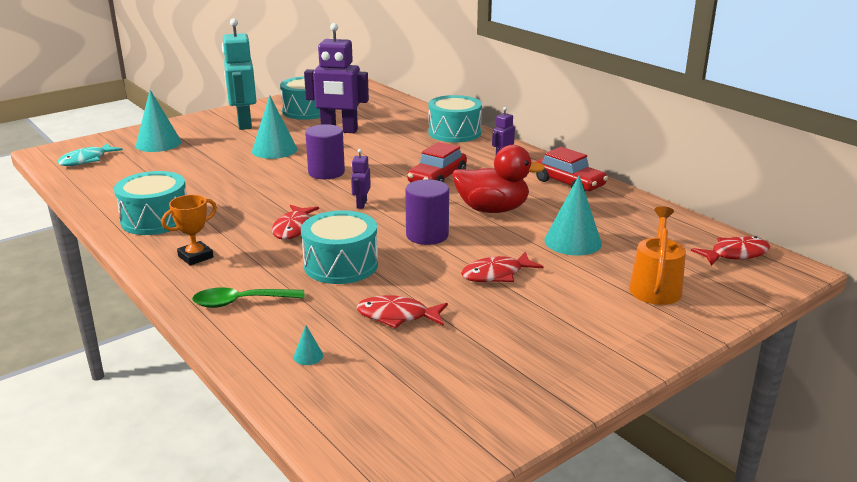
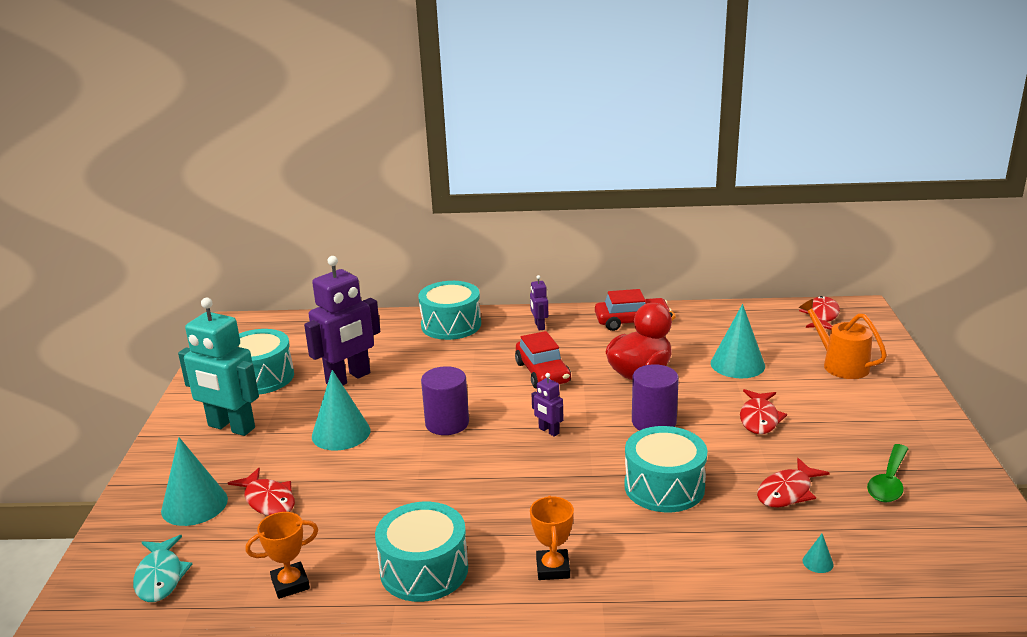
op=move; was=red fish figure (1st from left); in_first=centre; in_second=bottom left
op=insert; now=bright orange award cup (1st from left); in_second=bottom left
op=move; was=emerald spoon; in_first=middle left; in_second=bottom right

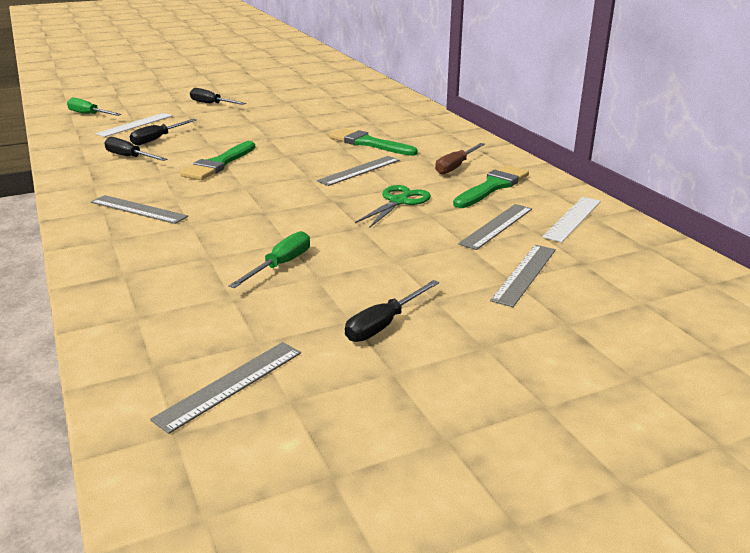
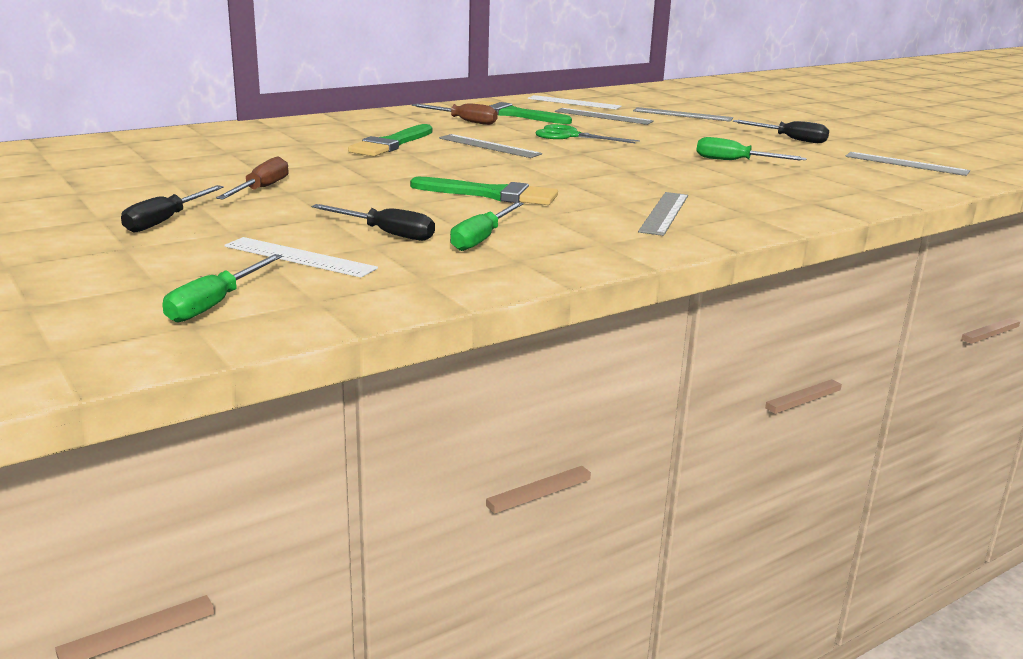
op=insert; now=dark brown screwdriver (1st from left); in_second=top left
op=recolor; was=ebony screwdriver (1st from left); now=emerald screwdriver (2nd from left); in_first=top left; in_second=centre

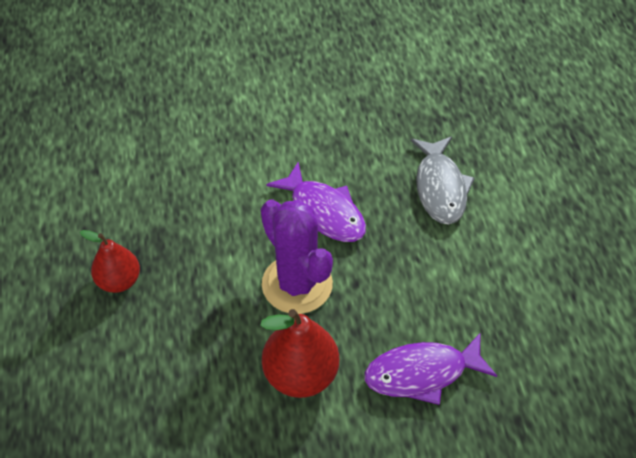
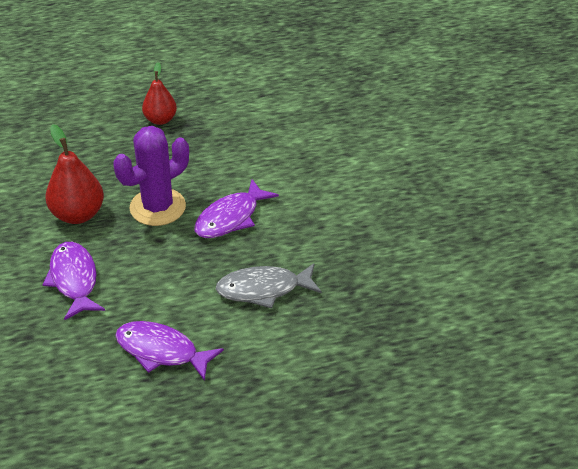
op=insert; now=royal purple fish figure (2nd from left); in_second=bottom left

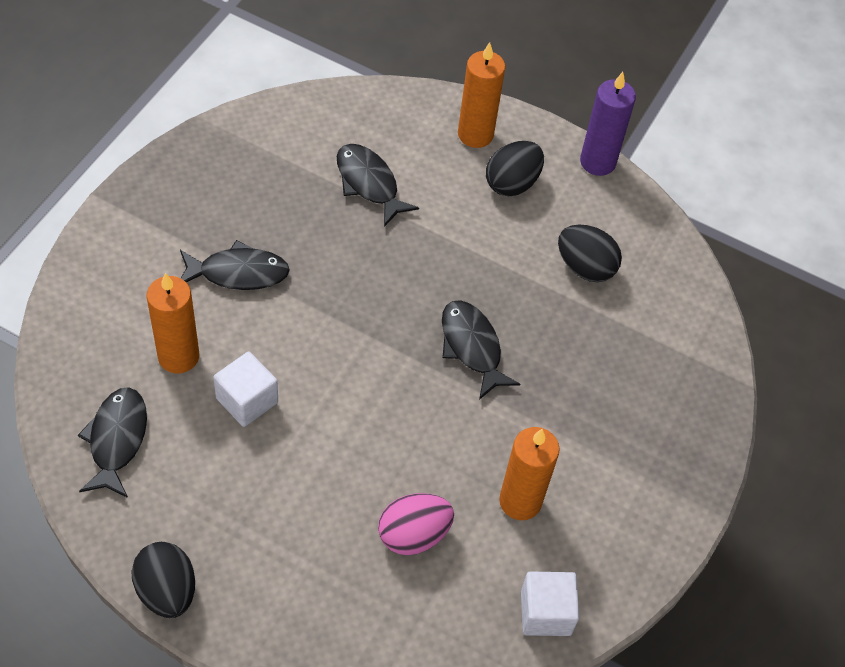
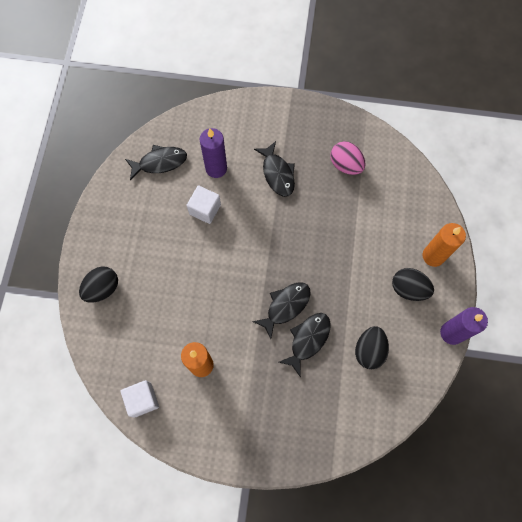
op=move; was=ebony egg shape (1st from left); in_first=bottom left; in_second=middle left
op=recolor; was=bright orange pillar candle (1st from left); now=royal purple pillar candle (1st from left); in_first=middle left; in_second=top centre
op=move; was=ebony fish figure (3rd from left in the first image); now=ebony fish figure (4th from left); in_first=top centre; in_second=centre
op=move; was=pink egg shape; in_first=bottom centre; in_second=top right

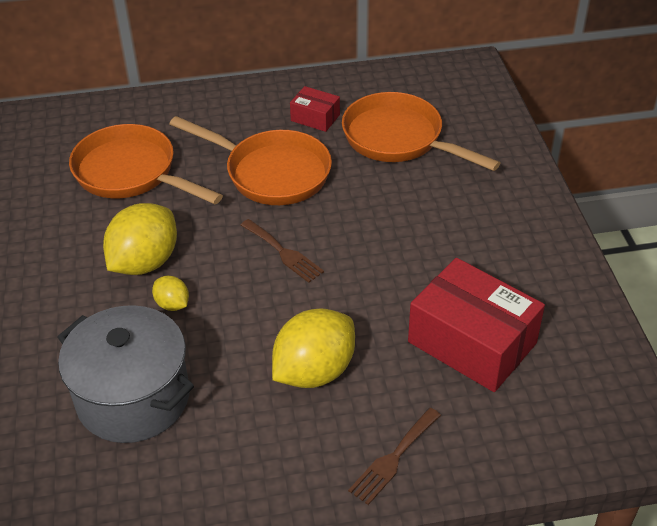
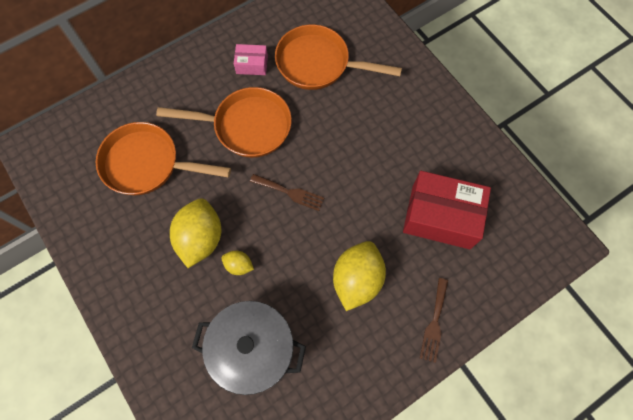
op=recolor; was=red parcel (1st from left); now=pink parcel; in_first=top centre; in_second=top centre

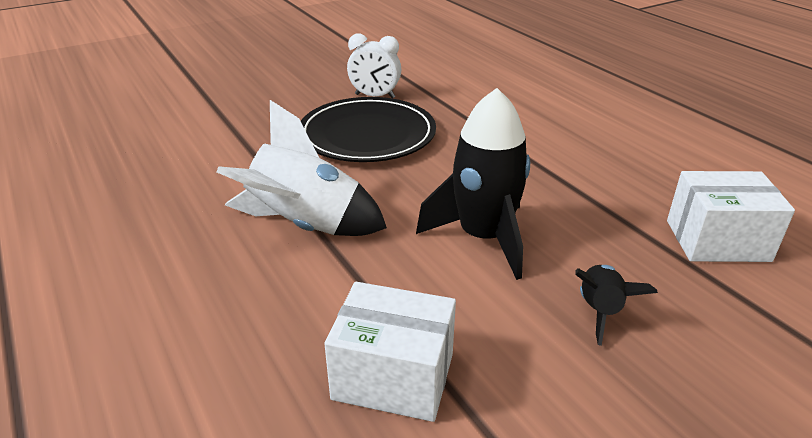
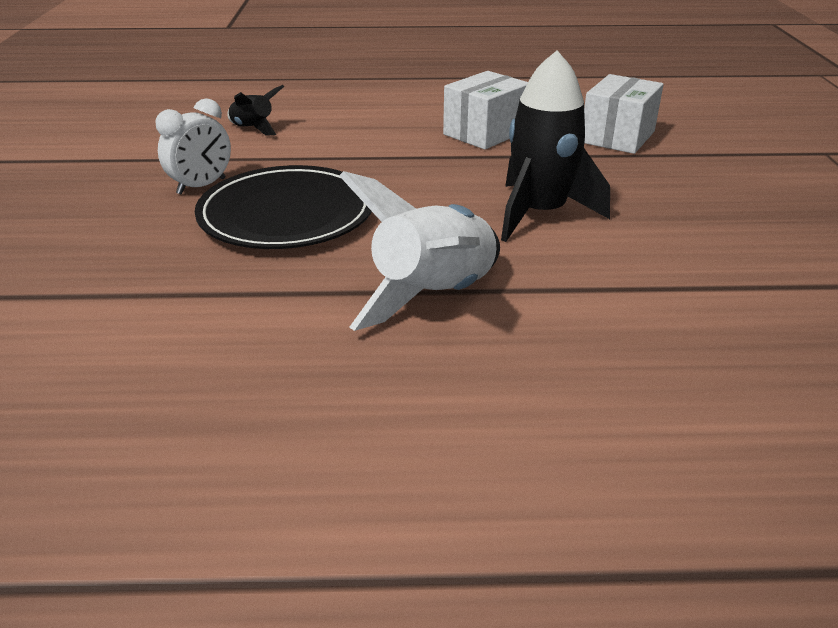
op=move; was=ebony spaceship (2nd from left in the first image); now=ebony spaceship (1st from left); in_first=bottom right; in_second=top left
op=move; was=pure white parcel (1st from left); in_first=bottom centre; in_second=top centre

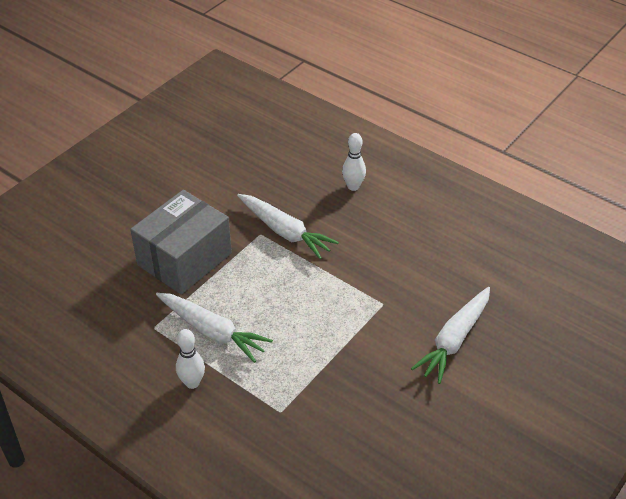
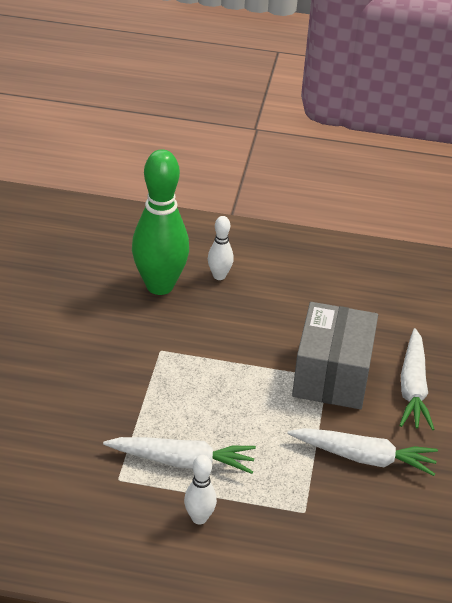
op=insert; now=emerald skittle; in_second=centre
op=move; was=pure white carrot (2nd from left); in_first=centre; in_second=bottom right
op=move; was=ash-grey parcel; in_first=middle left; in_second=middle right

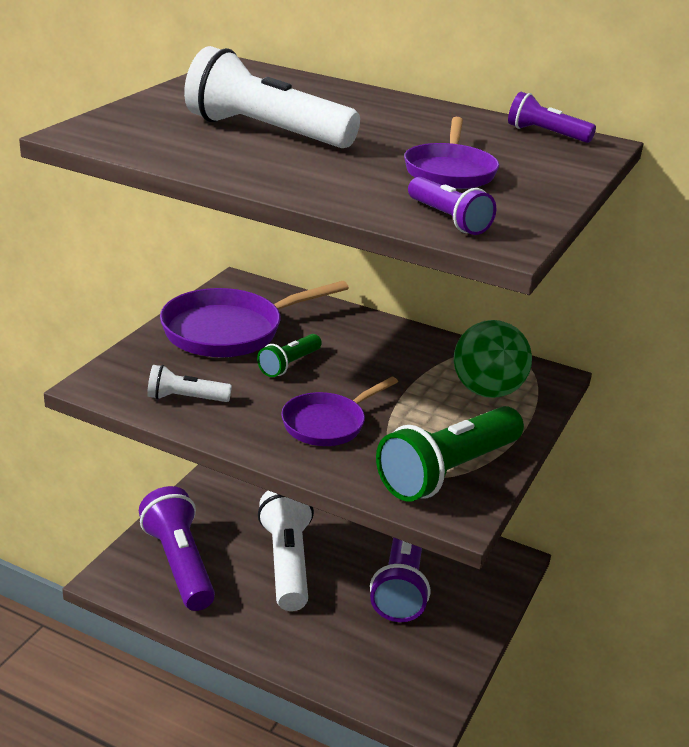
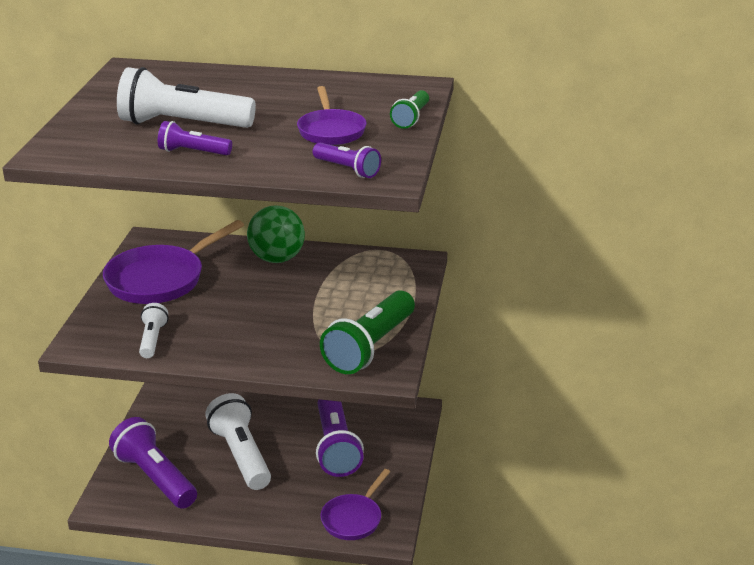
op=rotate; was=pure white flashlight (1st from left); in_first=middle left; in_second=middle left; clockwise=105
op=move; was=royal purple flashlight (4th from left in the first image); now=royal purple flashlight (2nd from left); in_first=top right; in_second=top left
op=move; was=emerald sphere; in_first=middle right; in_second=centre
op=move; was=royal purple frying pan (2nd from left in the first image); now=royal purple frying pan (3rd from left); in_first=centre; in_second=bottom centre
op=move; was=emerald flashlight (1st from left in the first image); now=emerald flashlight (2nd from left); in_first=centre; in_second=top centre

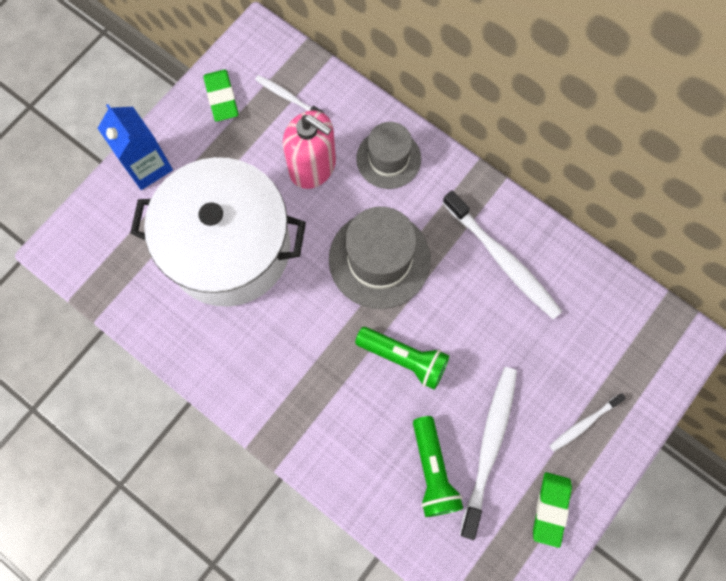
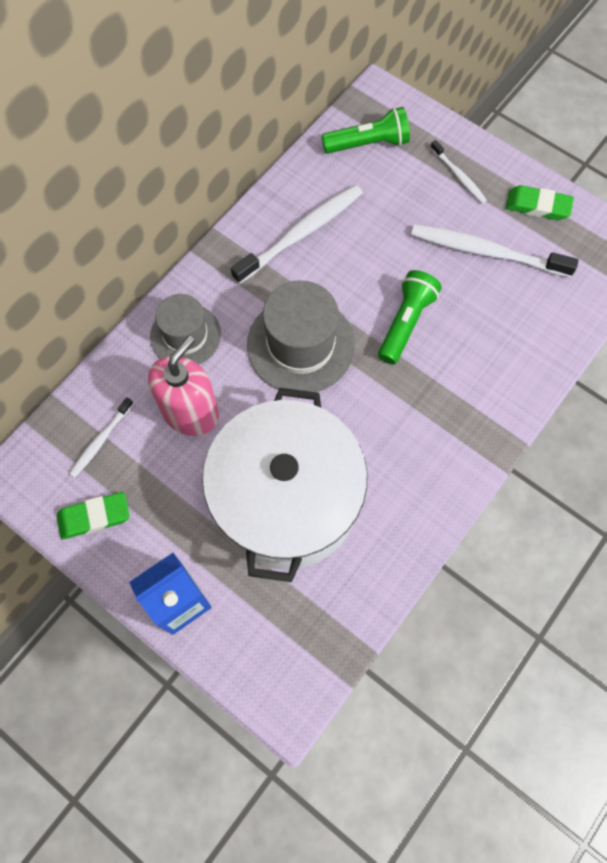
op=move; was=emerald flashlight (2nd from left in the first image); now=emerald flashlight (1st from left); in_first=bottom centre; in_second=top centre

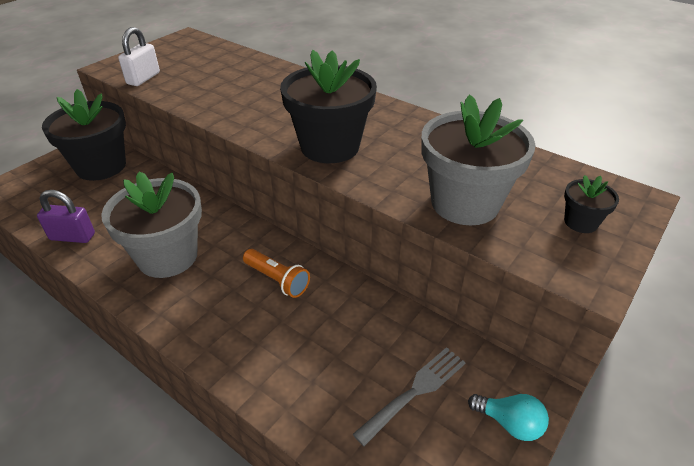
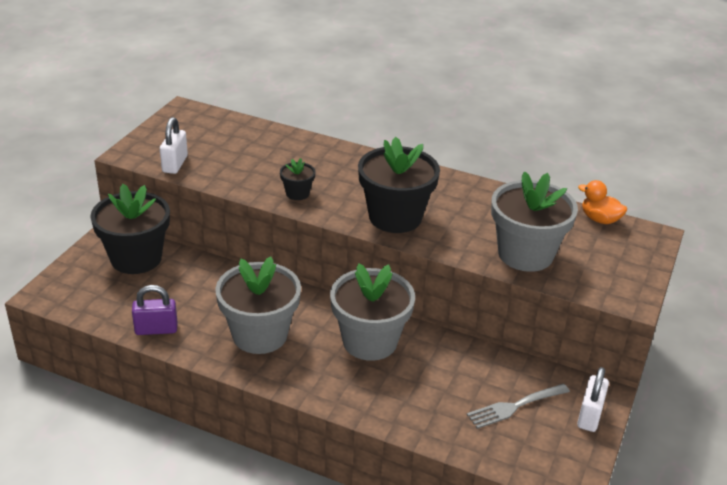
op=move; was=ebony potted plant (3rd from left in the first image); now=ebony potted plant (2nd from left); in_first=middle right; in_second=centre
op=replace; was=bright orange flashlight; now=ash-grey potted plant (2nd from left); in_first=centre; in_second=centre
op=rotate; was=ash-grey dinner fork; in_first=bottom centre; in_second=bottom right; clockwise=-150
op=replace; was=teal lightbulb; now=pure white padlock (2nd from left); in_first=bottom right; in_second=bottom right
op=insert; now=bright orange duck; in_second=middle right

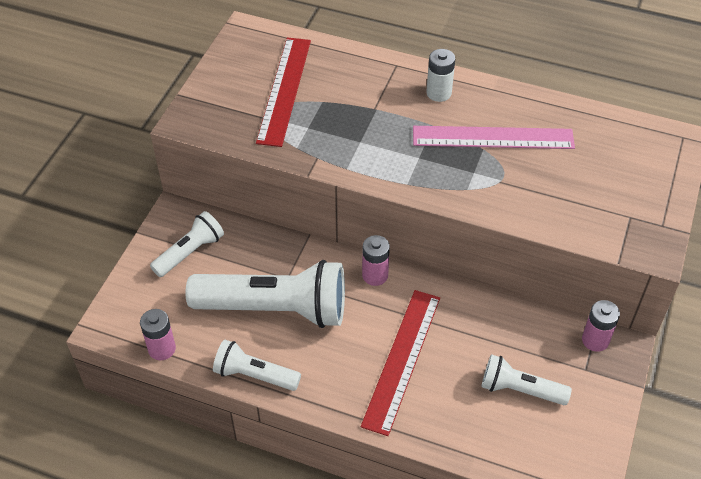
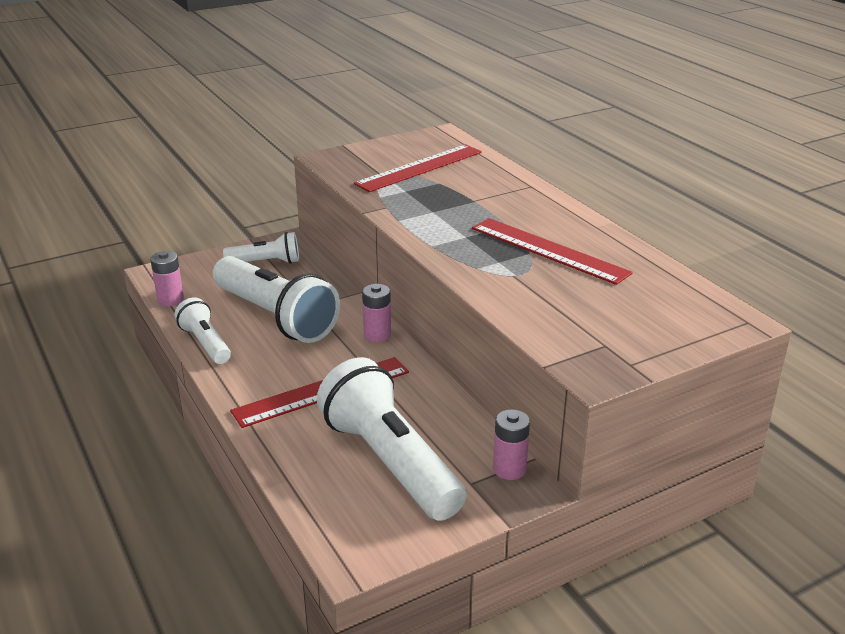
op=resize; was=pure white flashlight (4th from left); in_first=bottom right; in_second=bottom centre; ratio=1.9
op=recolor; was=pink straightedge; now=red straightedge (3rd from left); in_first=top right; in_second=centre
op=delete; was=pure white power cell; in_first=top centre

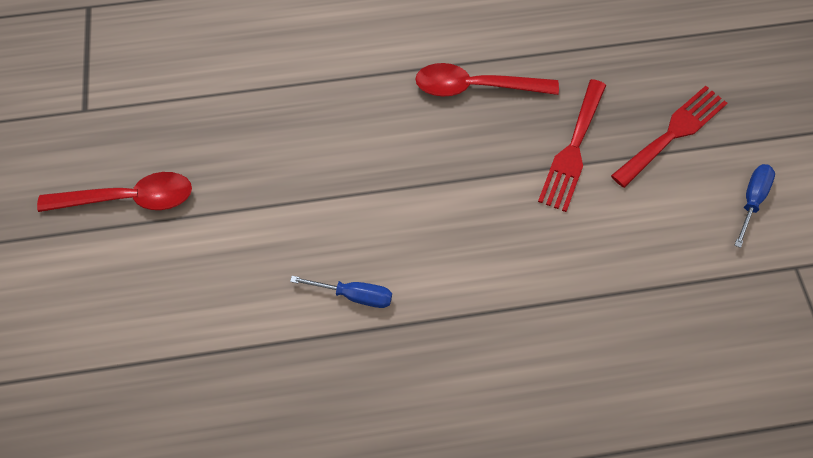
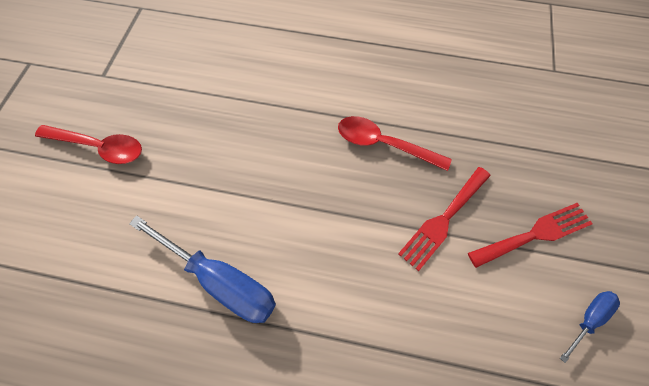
op=resize; was=cobalt screwdriver (1st from left); in_first=centre; in_second=bottom left; ratio=2.0

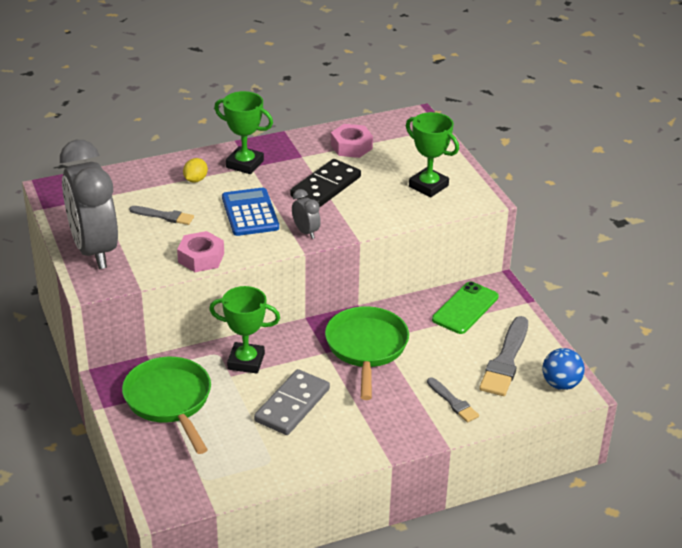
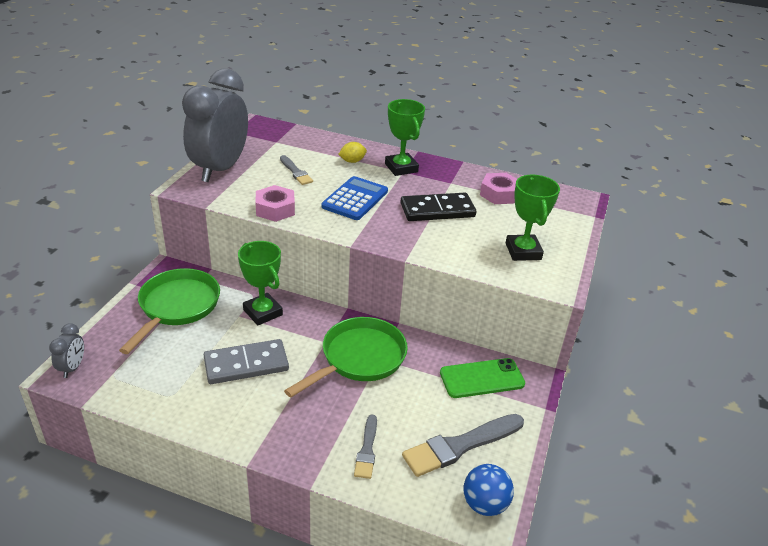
op=move; was=ash-grey bedside clock (2nd from left in the first image); now=ash-grey bedside clock (1st from left); in_first=centre; in_second=middle left

